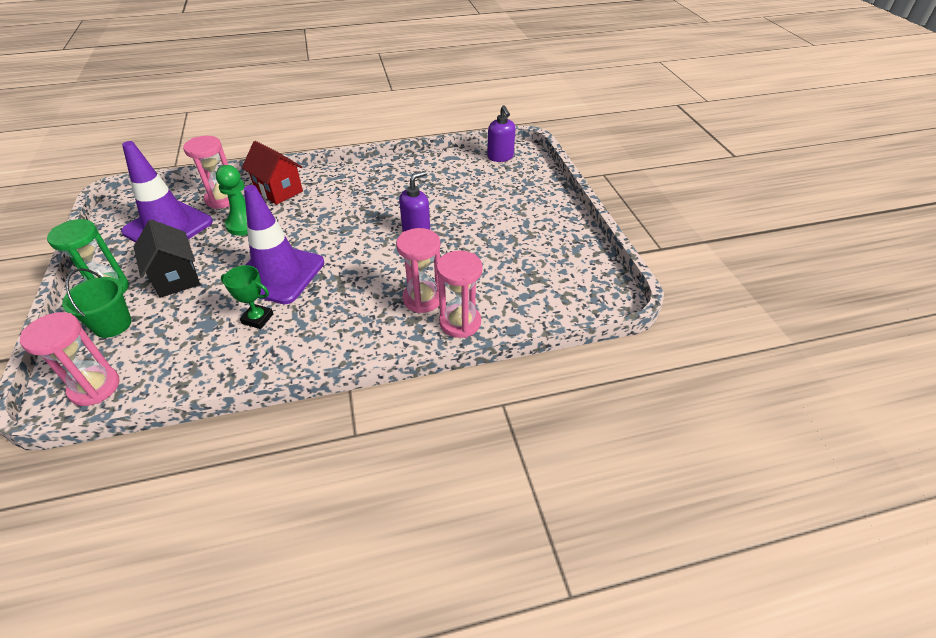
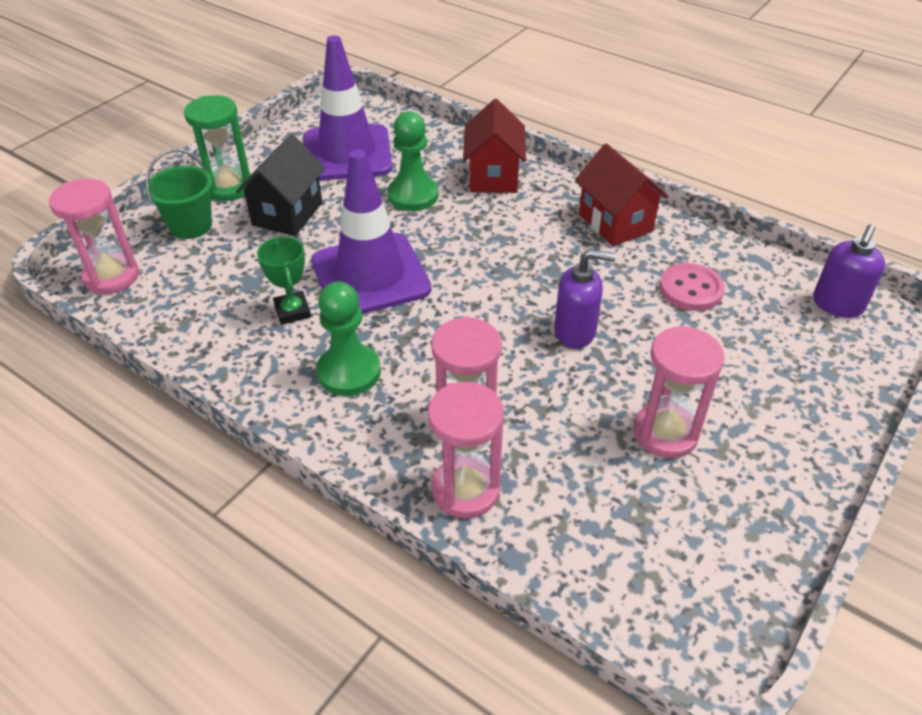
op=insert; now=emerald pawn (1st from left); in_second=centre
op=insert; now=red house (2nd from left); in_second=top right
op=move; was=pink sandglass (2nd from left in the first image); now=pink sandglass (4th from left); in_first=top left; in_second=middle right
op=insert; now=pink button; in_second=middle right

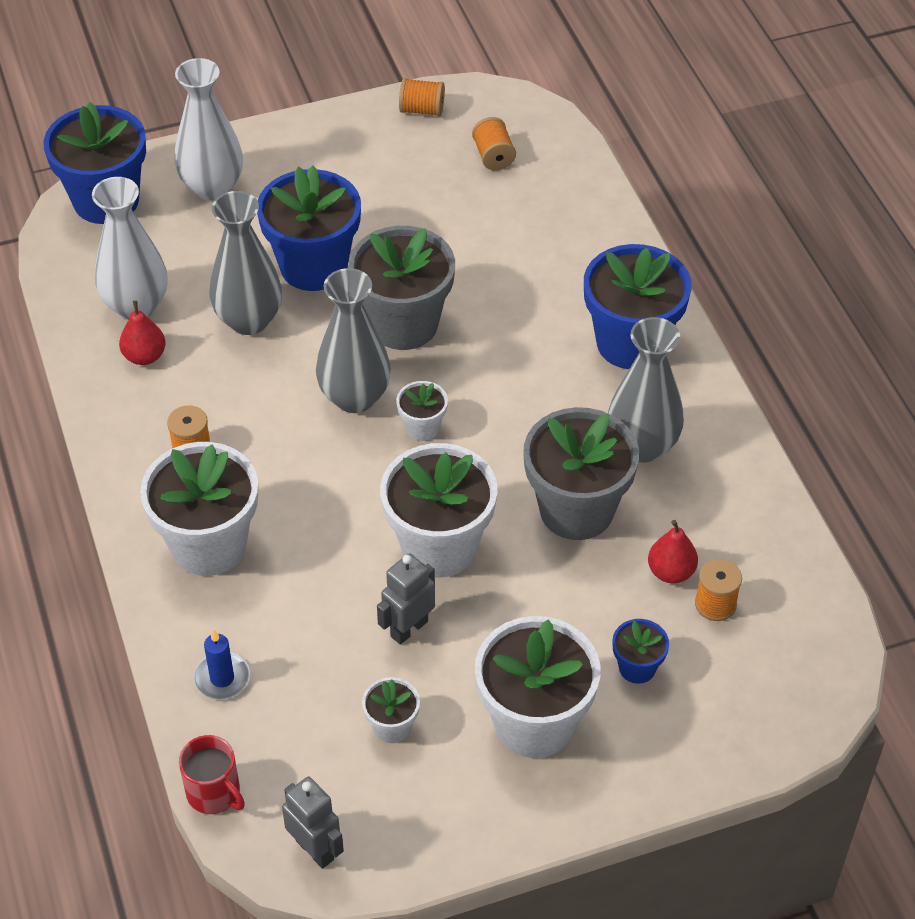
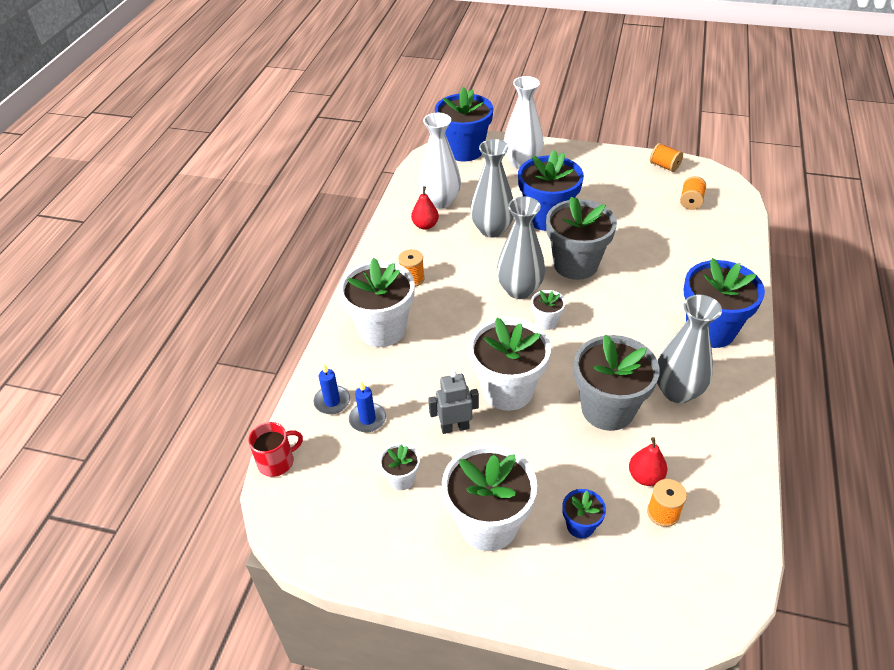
op=rotate; was=red tea mug; in_first=bottom left; in_second=bottom left; clockwise=-105
op=insert; now=cobalt pillar candle (2nd from left); in_second=centre
op=delete; was=ash-grey toy robot (1st from left); in_first=bottom centre

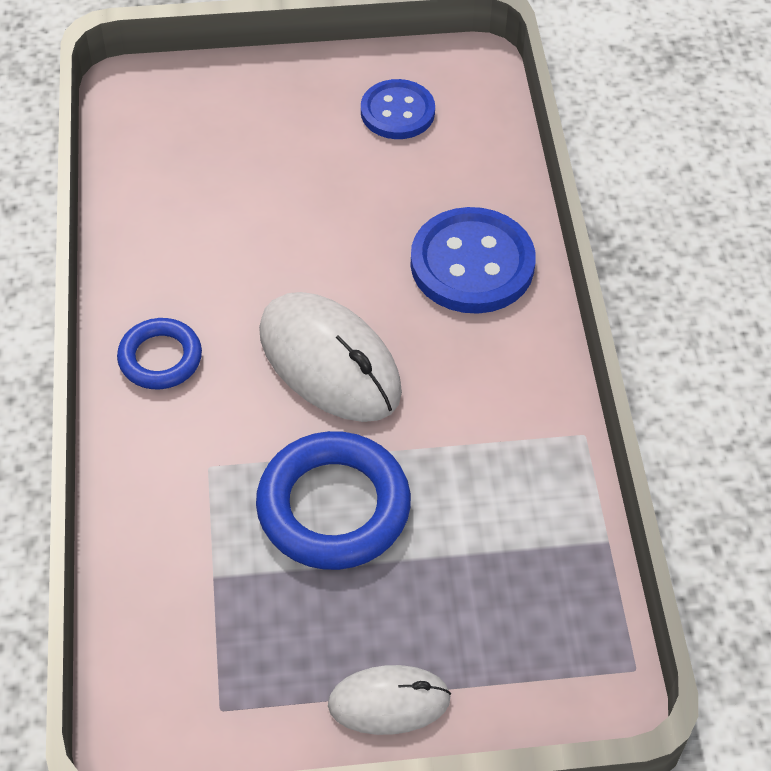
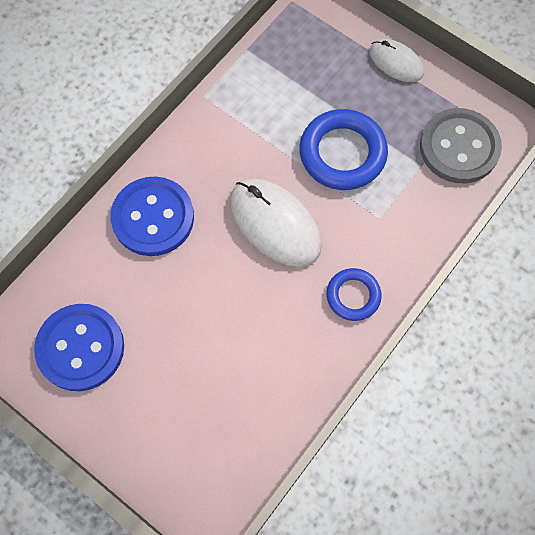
op=resize; was=cobalt button (1st from left); in_first=top centre; in_second=middle left; ratio=1.55
op=rotate; was=pure white mouse (1st from left); in_first=centre; in_second=centre; clockwise=-45
op=insert; now=ash-grey button; in_second=top right

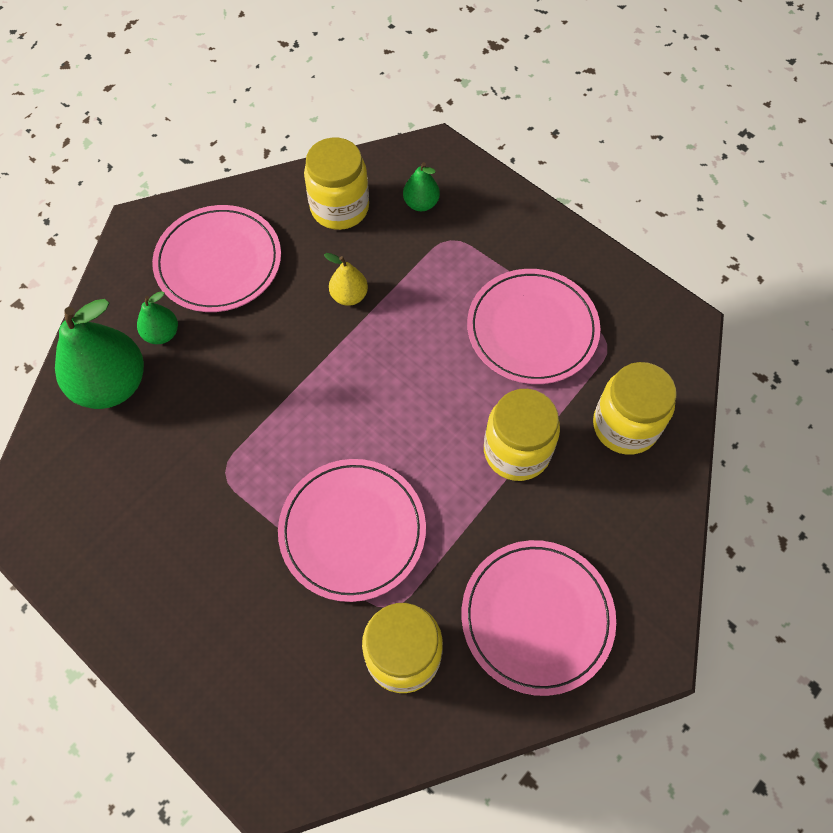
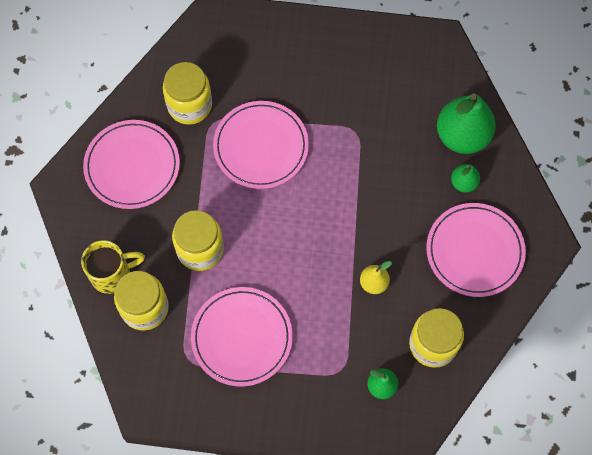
op=insert; now=golden tea mug; in_second=middle left

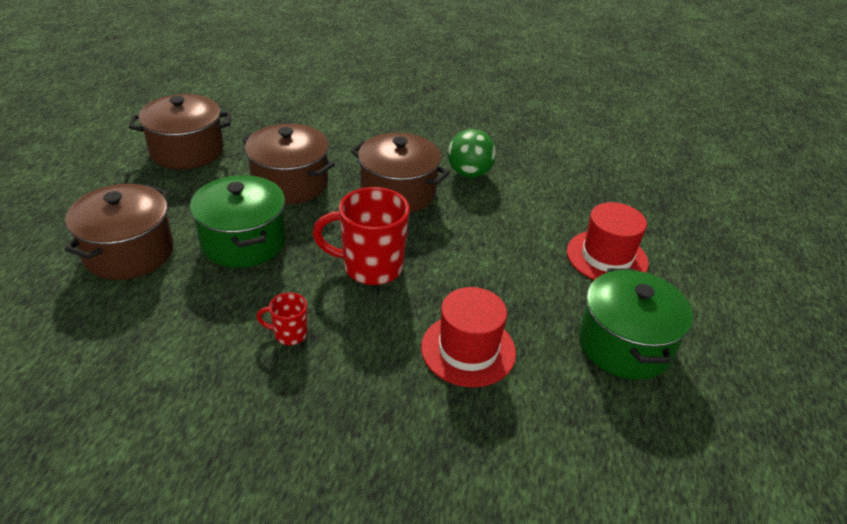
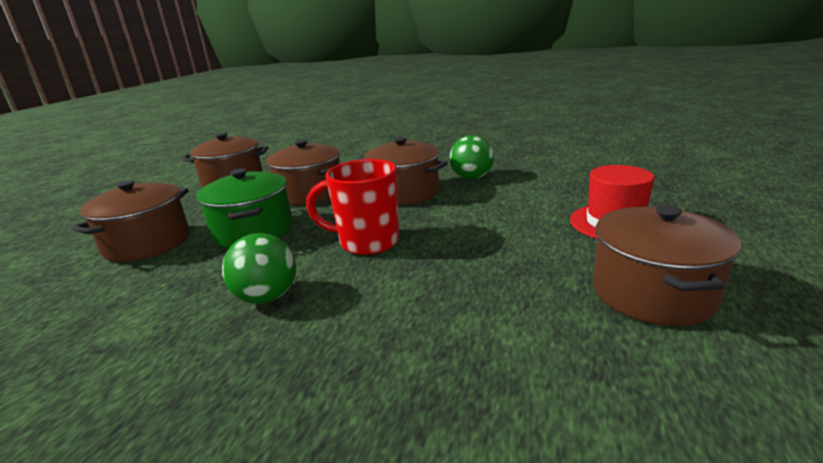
op=replace; was=red tea mug (1st from left); now=emerald sphere (1st from left); in_first=middle left; in_second=middle left
op=recolor; was=emerald stockpot (2nd from left); now=dark brown stockpot (5th from left); in_first=middle right; in_second=middle right
op=delete; was=red tall hat (1st from left); in_first=centre

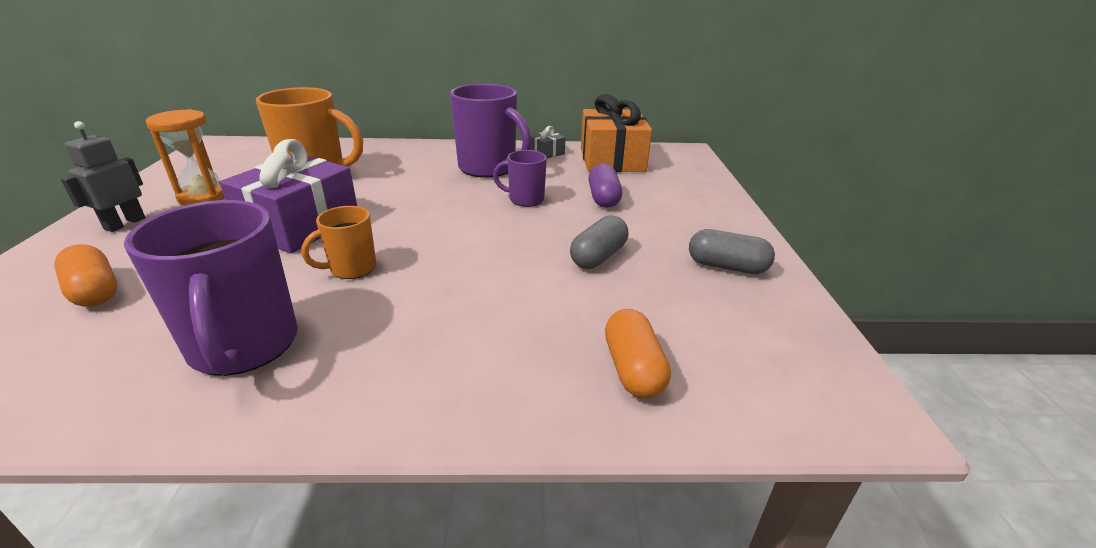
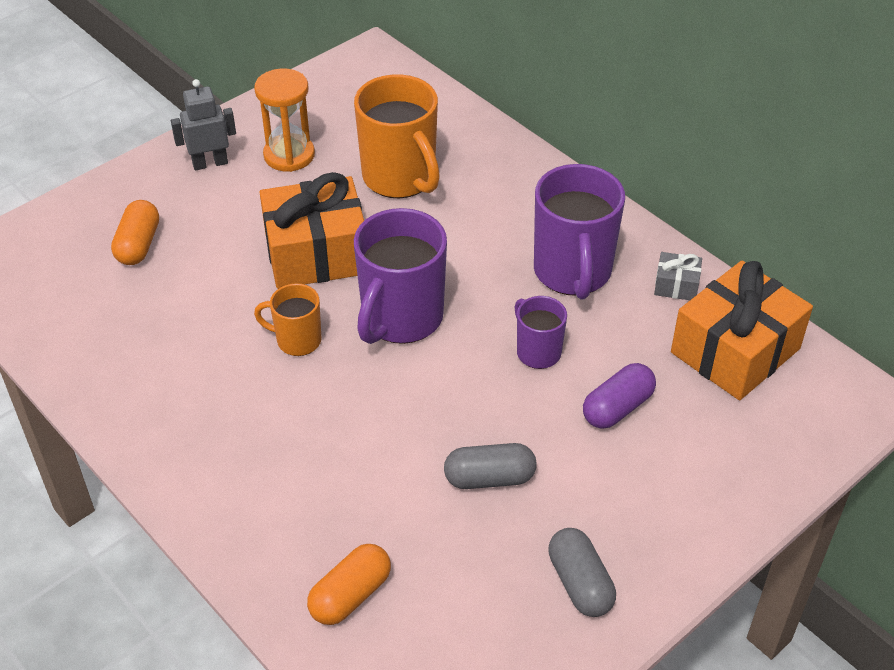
op=recolor; was=royal purple present; now=bright orange present (1st from left); in_first=middle left; in_second=centre
op=move; was=royal purple tea mug (1st from left); in_first=middle left; in_second=centre

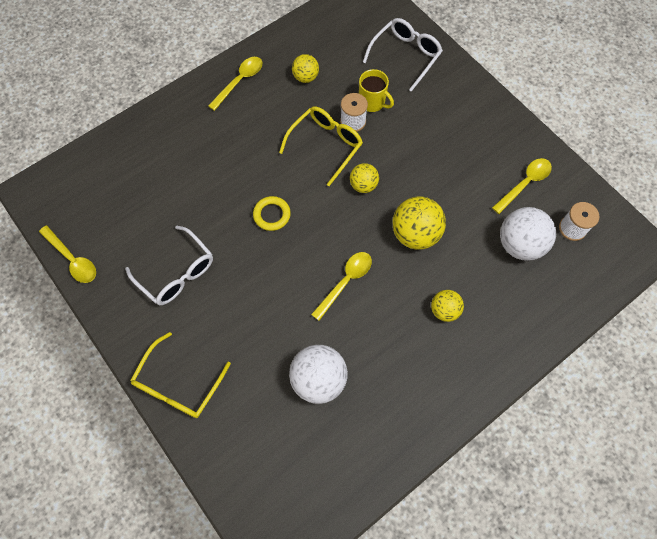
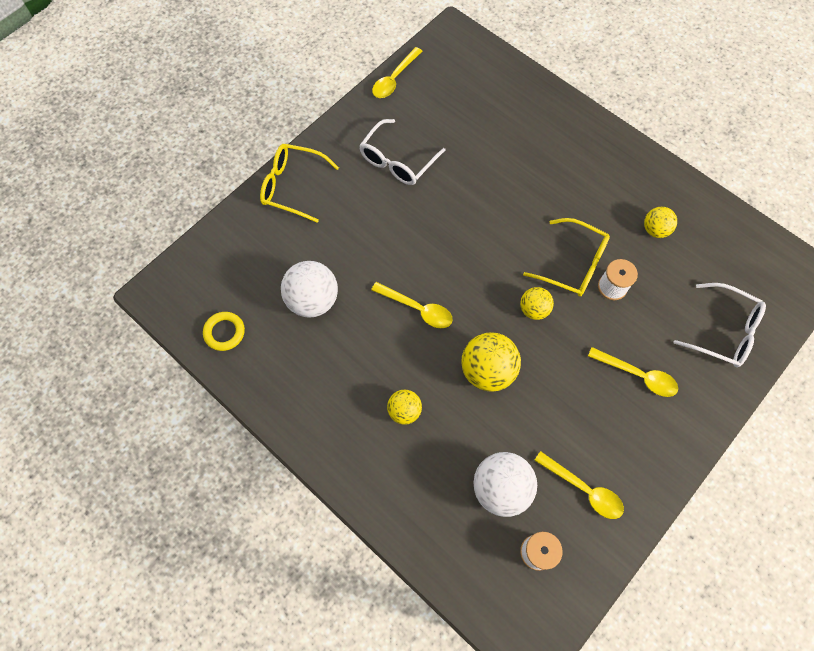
op=move; was=golden ring; in_first=centre; in_second=middle left
op=move; was=golden spoon (2nd from left in the first image); now=golden spoon (4th from left); in_first=top centre; in_second=middle right
op=delete; was=golden tea mug; in_first=top centre

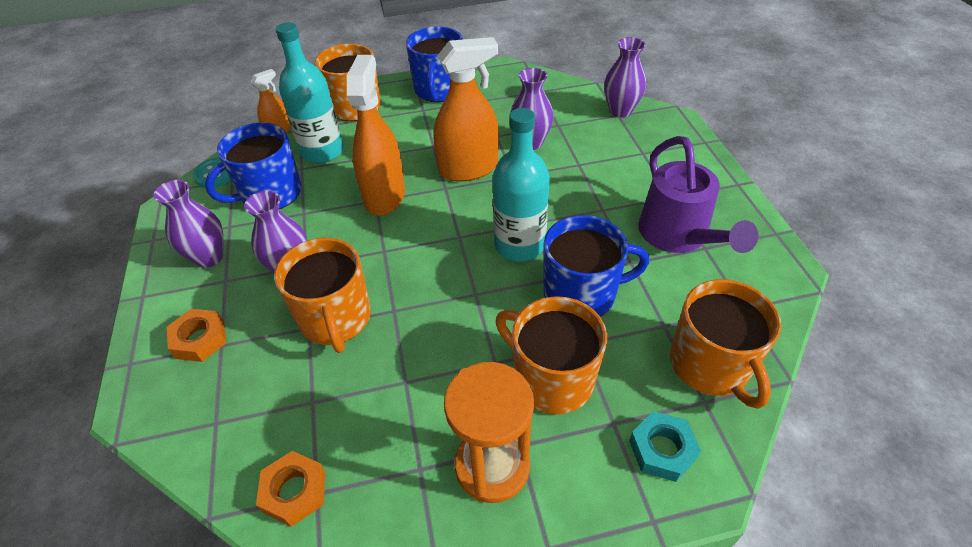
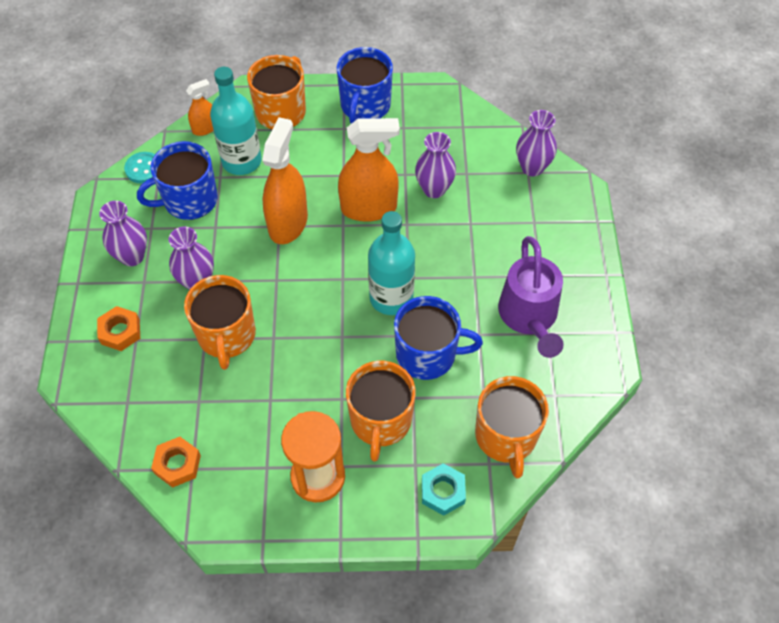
op=rotate; was=bright orange tea mug (3rd from left); in_first=centre; in_second=centre; clockwise=-135

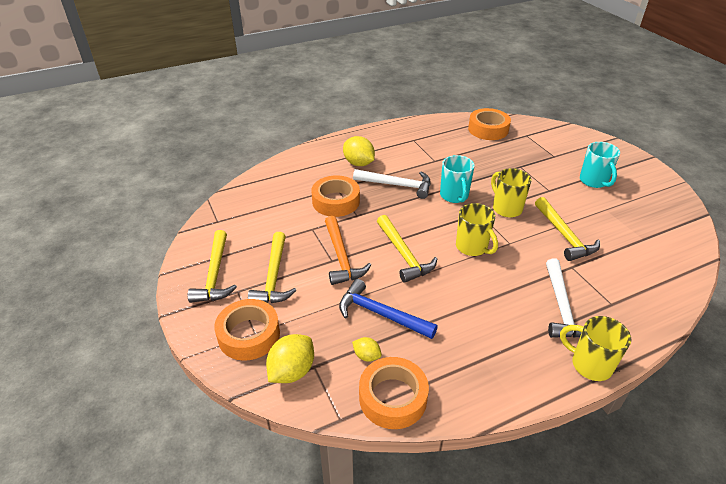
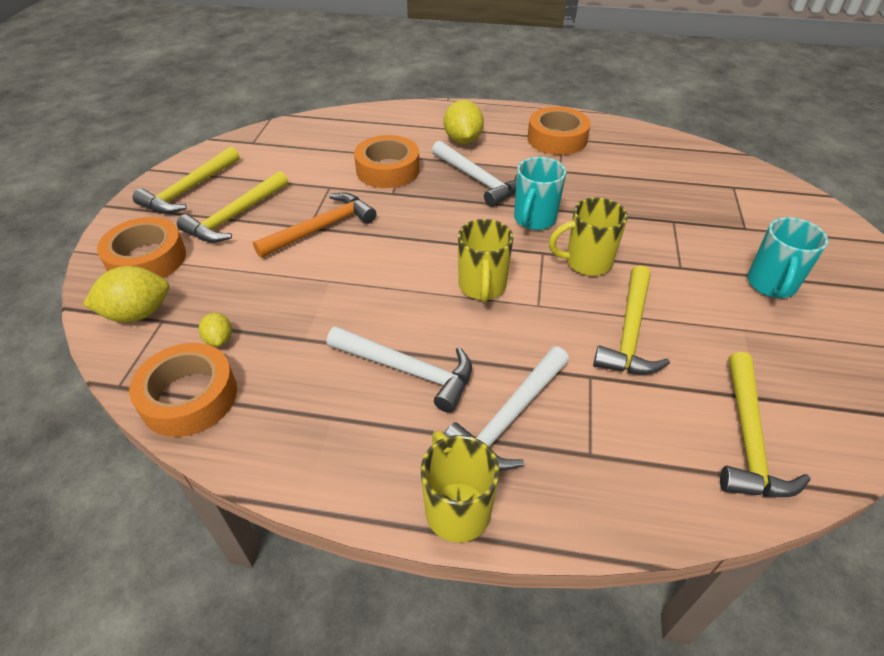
op=rotate; was=bright orange hammer; in_first=centre; in_second=centre; clockwise=-150
op=insert; now=pure white hammer (1st from left); in_second=centre
op=move; was=bright orange tape (4th from left); in_first=top right; in_second=top centre
op=rotate; was=golden tea mug (2nd from left in the first image); in_first=middle right; in_second=centre; clockwise=-105
op=move; was=golden hammer (3rd from left in the first image); now=golden hammer (4th from left); in_first=centre; in_second=middle right
op=delete; was=cobalt hammer; in_first=centre

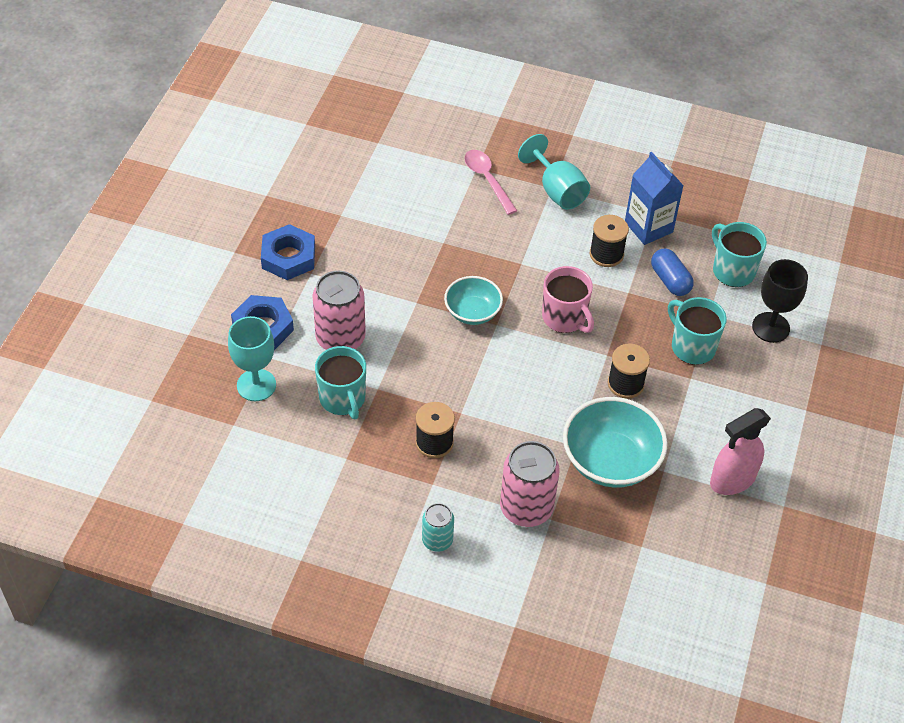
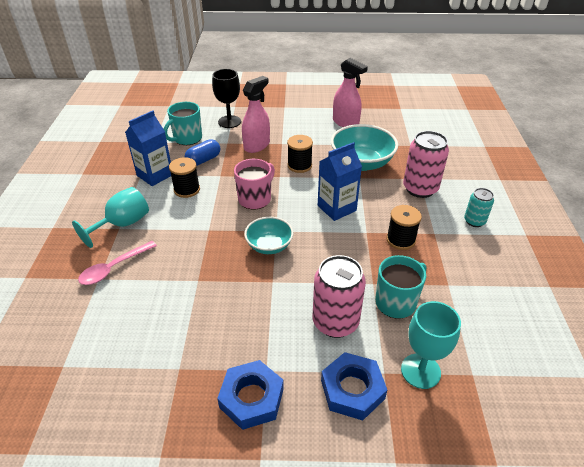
op=replace; was=teal tea mug (2nd from left); now=pink sprayer (1st from left); in_first=middle right; in_second=top centre
op=insert; now=cobalt milk carton (2nd from left); in_second=centre

